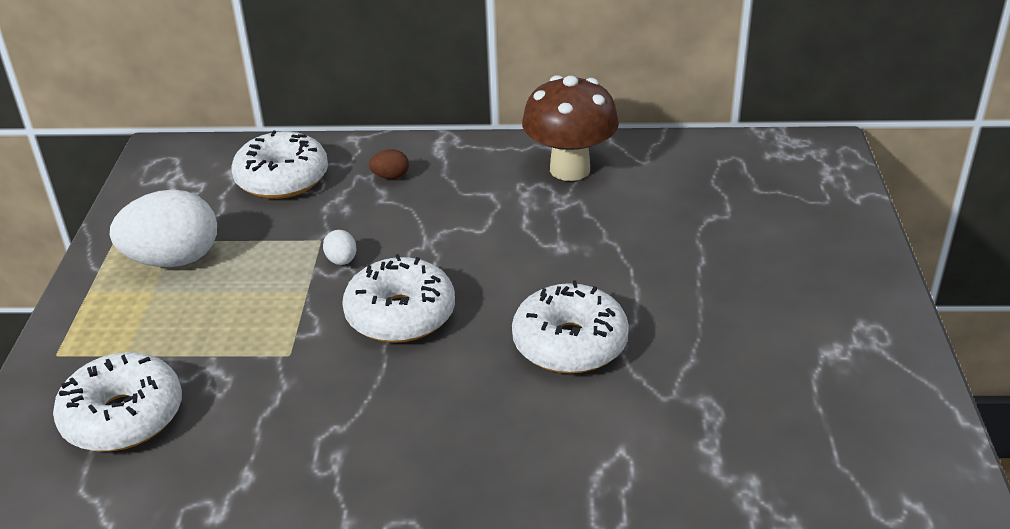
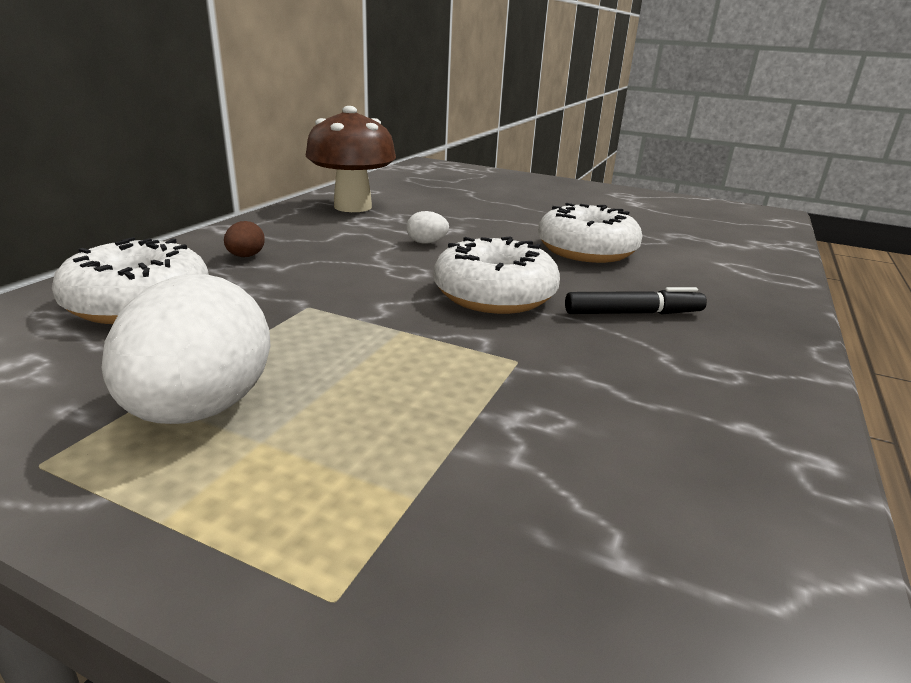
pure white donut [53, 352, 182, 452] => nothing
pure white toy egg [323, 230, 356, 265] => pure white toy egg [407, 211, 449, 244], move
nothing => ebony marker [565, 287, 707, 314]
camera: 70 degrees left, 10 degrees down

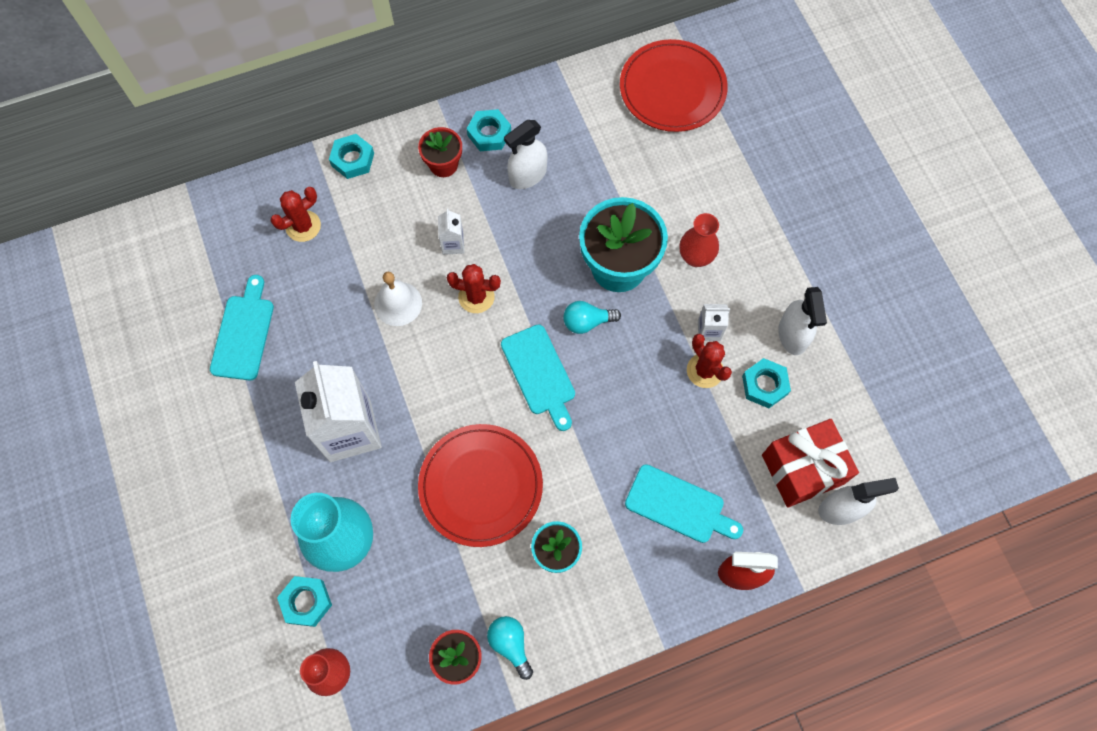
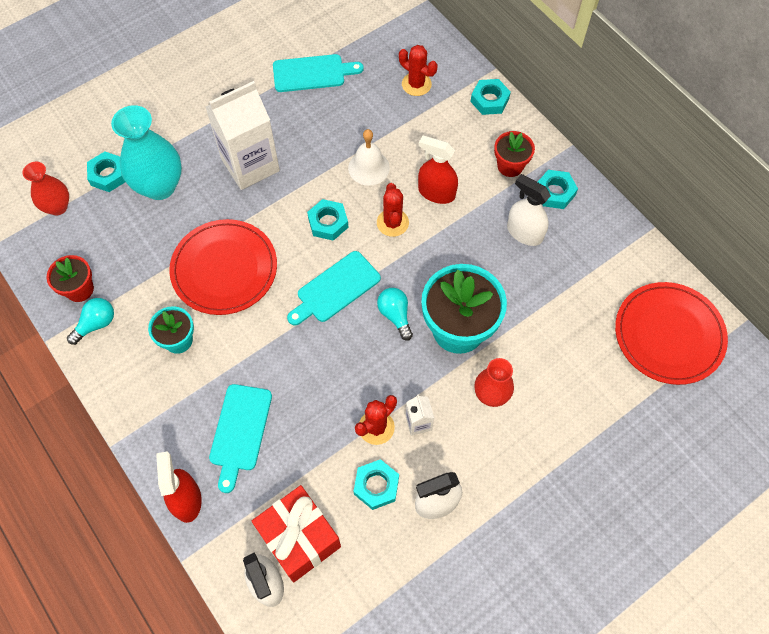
pure white carton [438, 208, 464, 255] => crimson spray cleaner [418, 135, 458, 204]
nothing => teal hex nut [307, 199, 349, 241]
camera: 75 degrees right, 5 degrees down

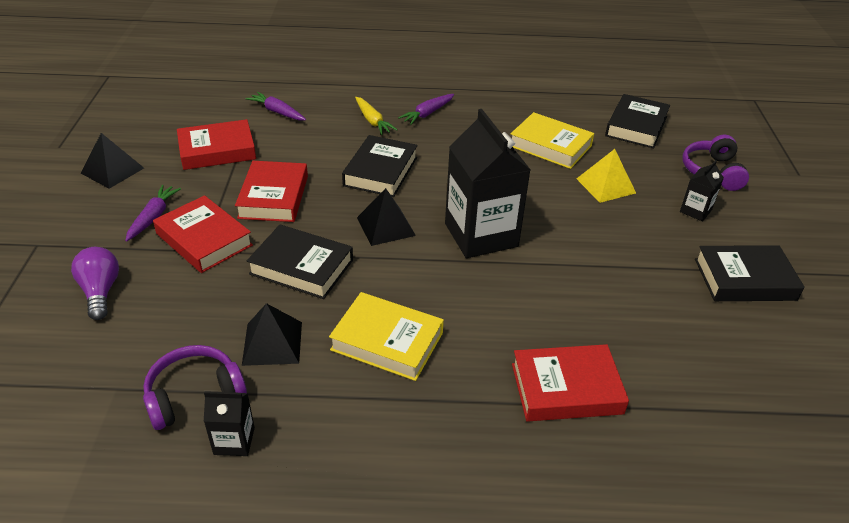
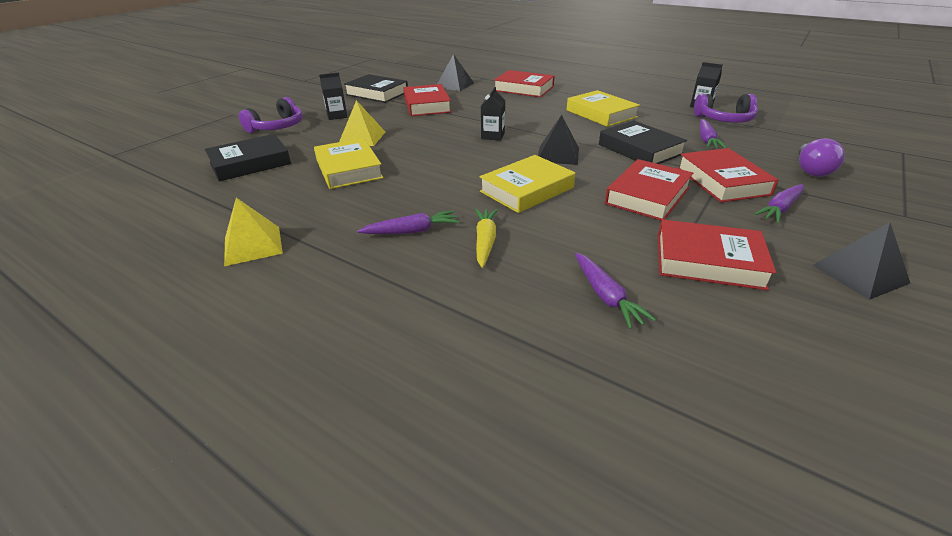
ebony pyramid shape [242, 303, 302, 366] => ebony pyramid shape [437, 54, 474, 91], move
ebony hardcover [342, 135, 418, 197] => yellow hardcover [480, 155, 575, 213]
ebony carton [445, 109, 531, 258] => ebony carton [481, 87, 505, 141], x0.45
nothing => yellow pyramid shape [224, 198, 283, 266]
nothing => crimson hardcover [404, 84, 451, 116]
nothing => royal purple toy carrot [700, 119, 727, 148]
camera: 145 degrees left, 5 degrees down

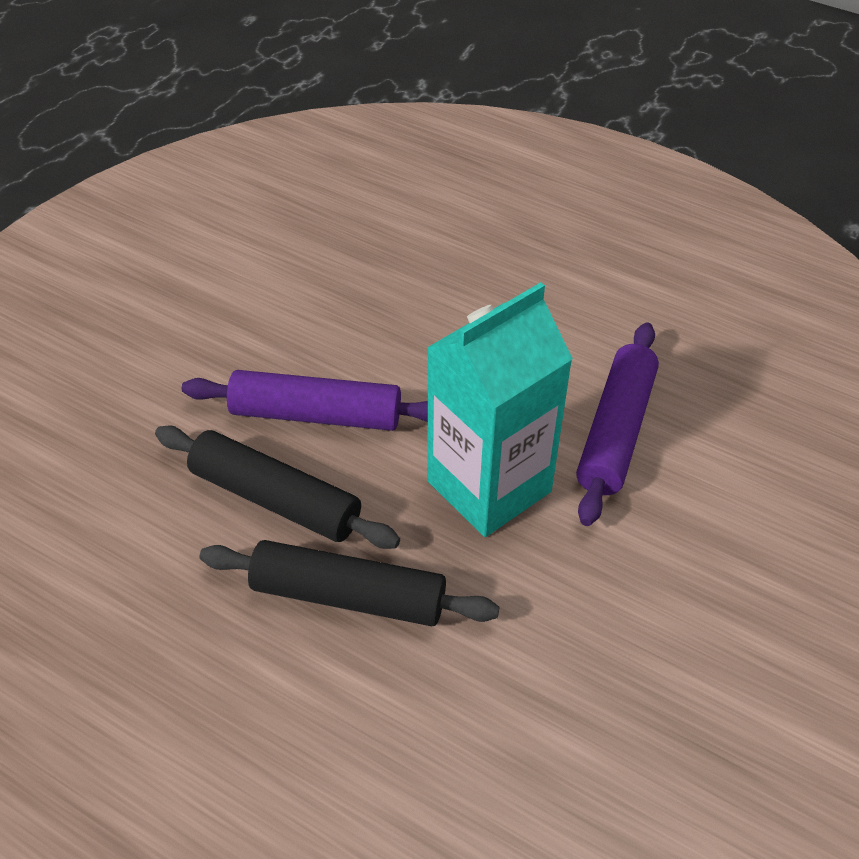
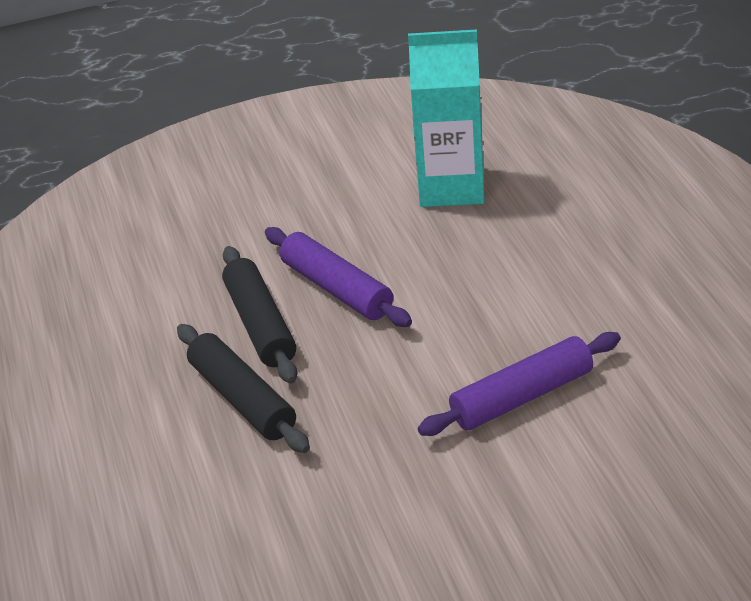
teal carton [427, 282, 573, 537] => teal carton [408, 29, 485, 207], move
camera: 45 degrees right, 10 degrees down

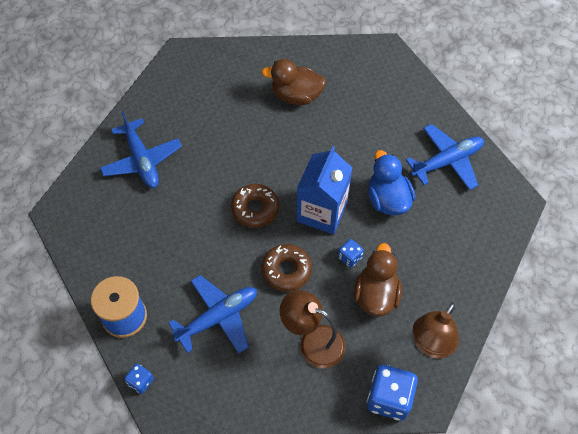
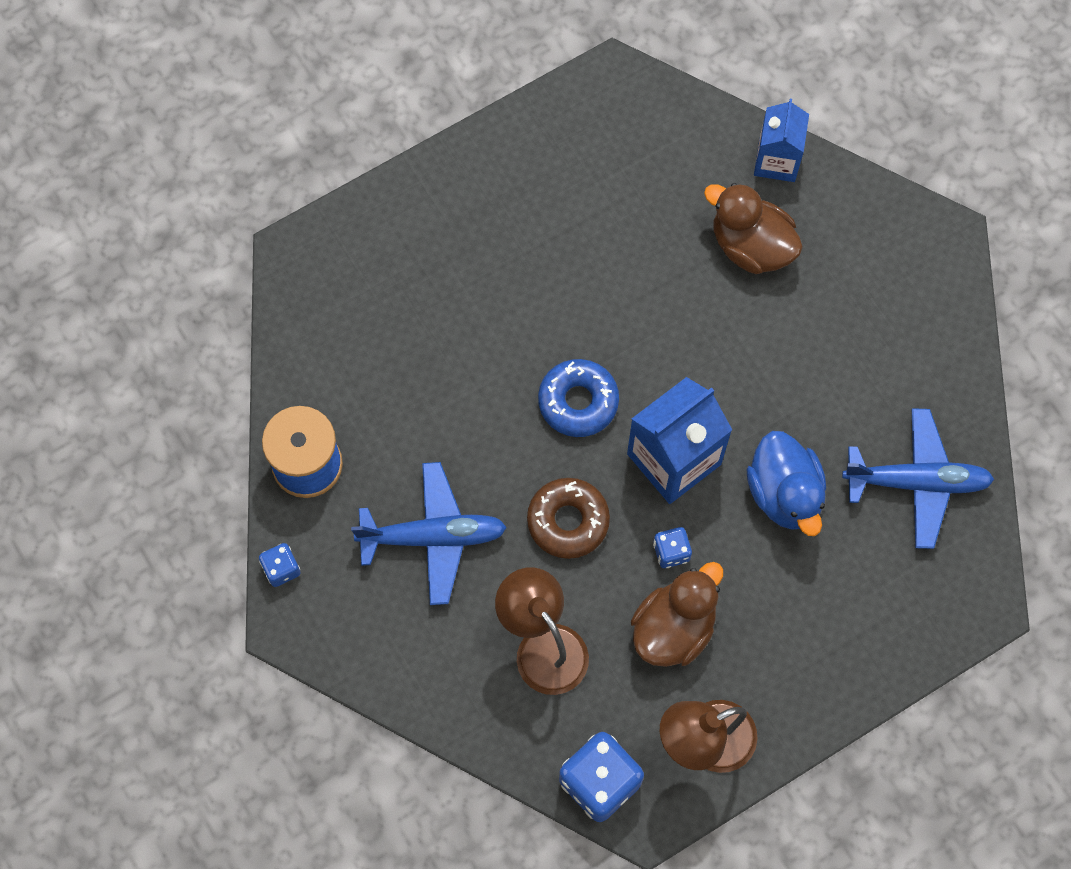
blue toy plane [100, 111, 182, 188] => nothing
brown donut [231, 184, 279, 228] => blue donut [538, 359, 619, 437]
blue toy duck [368, 150, 415, 215] => blue toy duck [746, 431, 826, 536], 150 degrees clockwise
nothing => blue carton [754, 99, 809, 182]
camera: 30 degrees right, 10 degrees up

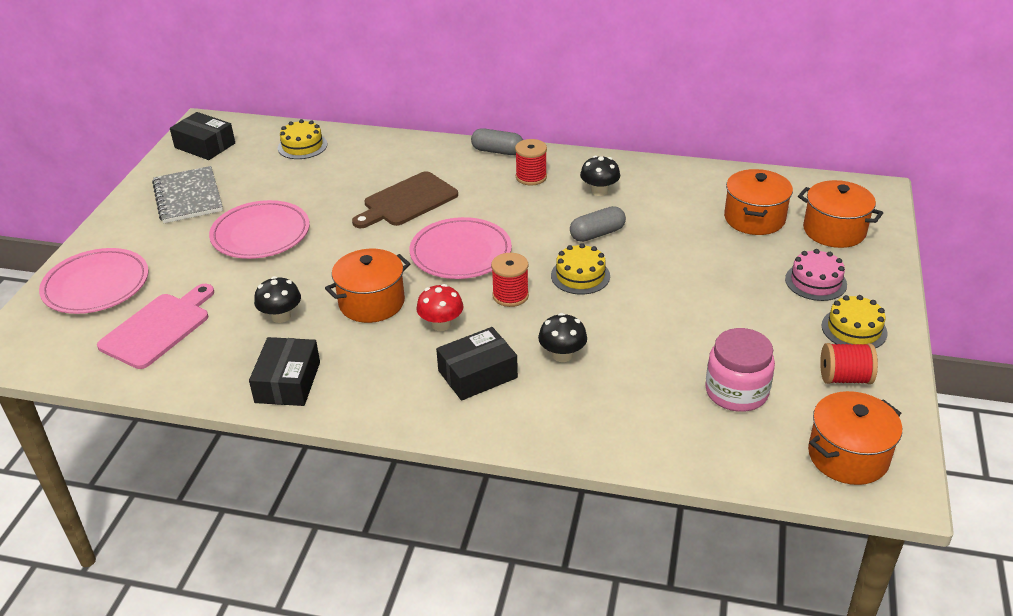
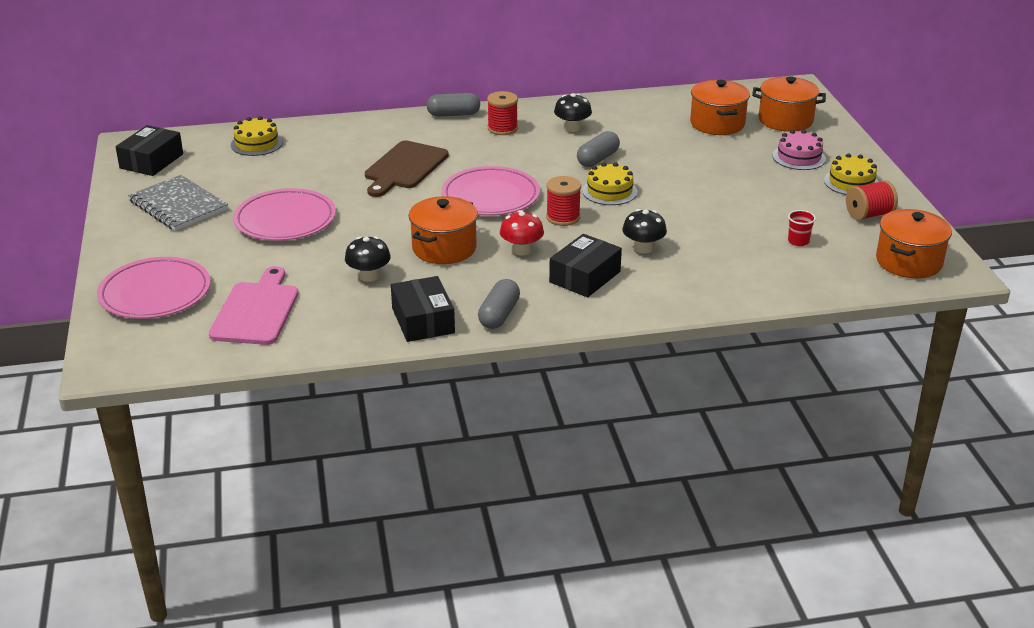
ebony box [170, 112, 235, 160] => ebony box [115, 125, 183, 176], 75 degrees counterclockwise
rosy jar [705, 328, 775, 412] => crimson beaker [788, 210, 816, 246]
nothing => grey pill [478, 279, 520, 329]
camera: 25 degrees left, 5 degrees down

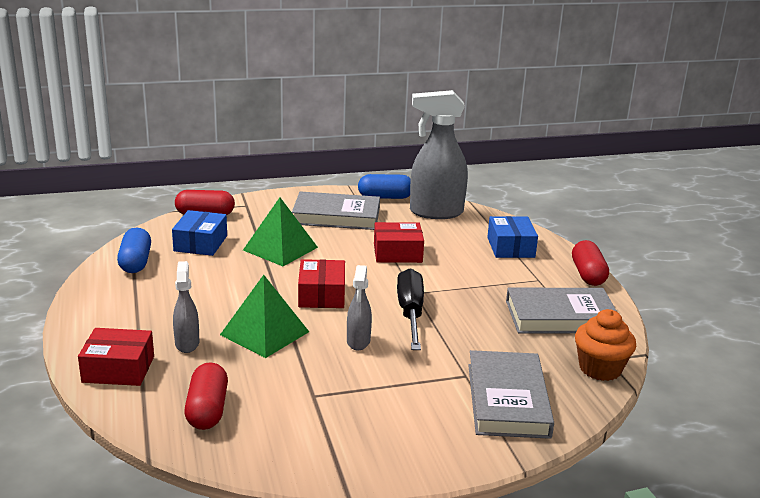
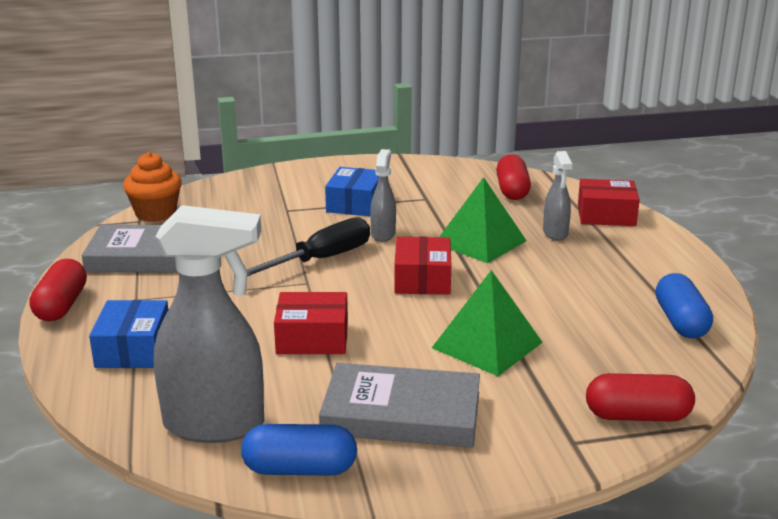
blue box [172, 210, 227, 256] => blue box [325, 167, 379, 216], move
ebony screwdriver [397, 268, 424, 350] => ebony screwdriver [247, 217, 370, 276], 135 degrees counterclockwise
grey hardcover [468, 350, 554, 439] => nothing
camera: 175 degrees left, 0 degrees up

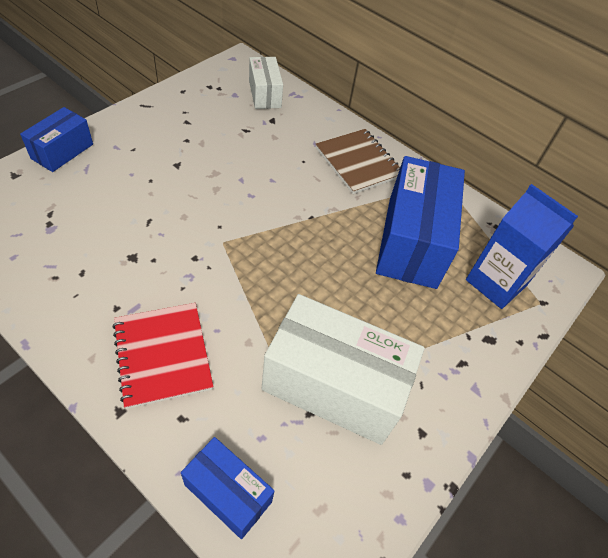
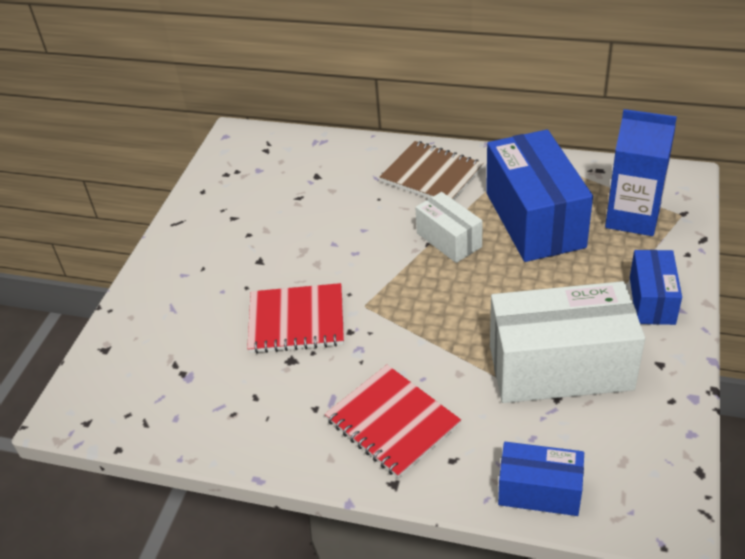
blue box [20, 107, 93, 172] => blue box [630, 250, 682, 325], move
pure white box [249, 57, 283, 109] => pure white box [415, 192, 483, 263], move
nothing => crimson exercise book [247, 283, 344, 354]
camera: 15 degrees left, 10 degrees down

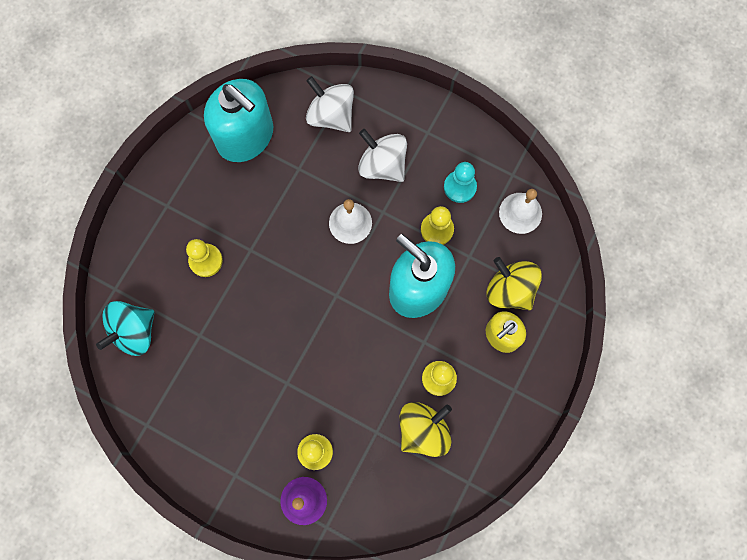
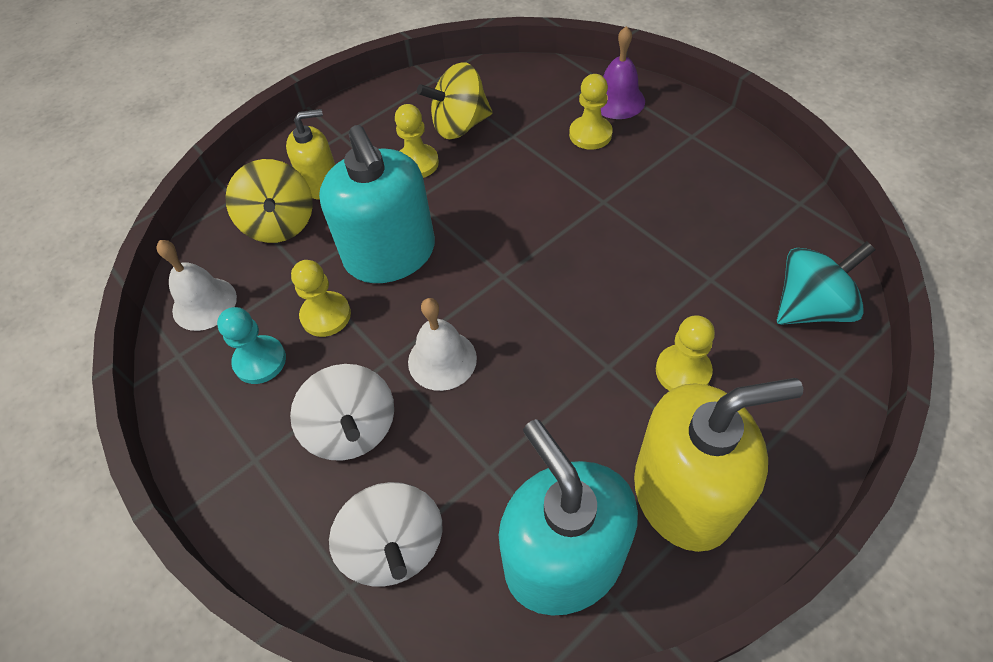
nothing => yellow soap pump [634, 378, 803, 552]
camera: 155 degrees left, 20 degrees down

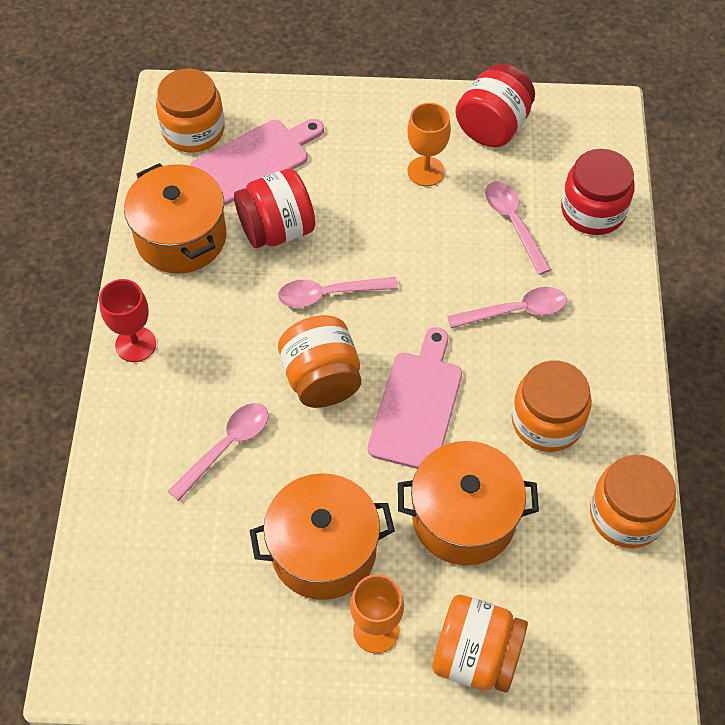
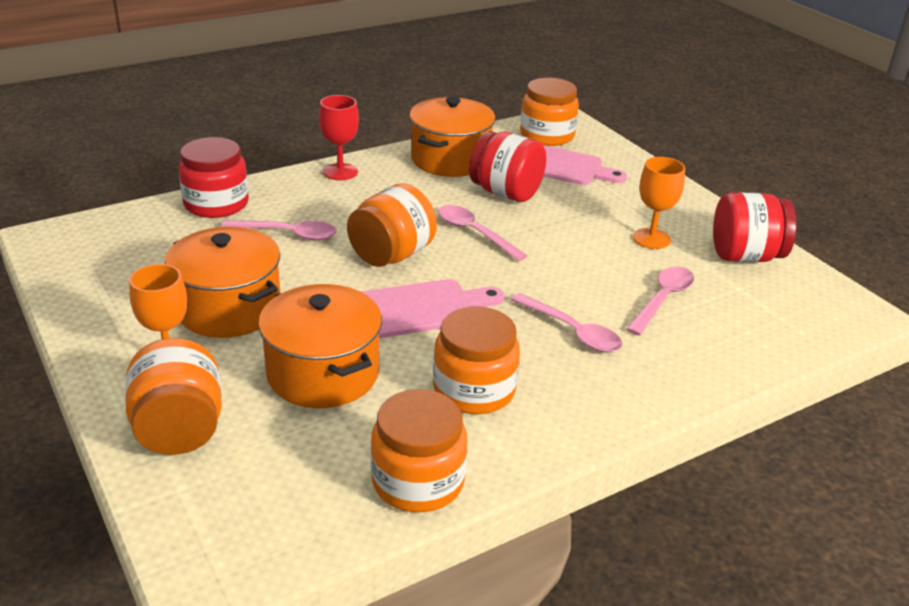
crimson jar [561, 149, 635, 235] => crimson jar [179, 137, 249, 218], move
camera: 55 degrees right, 25 degrees down

